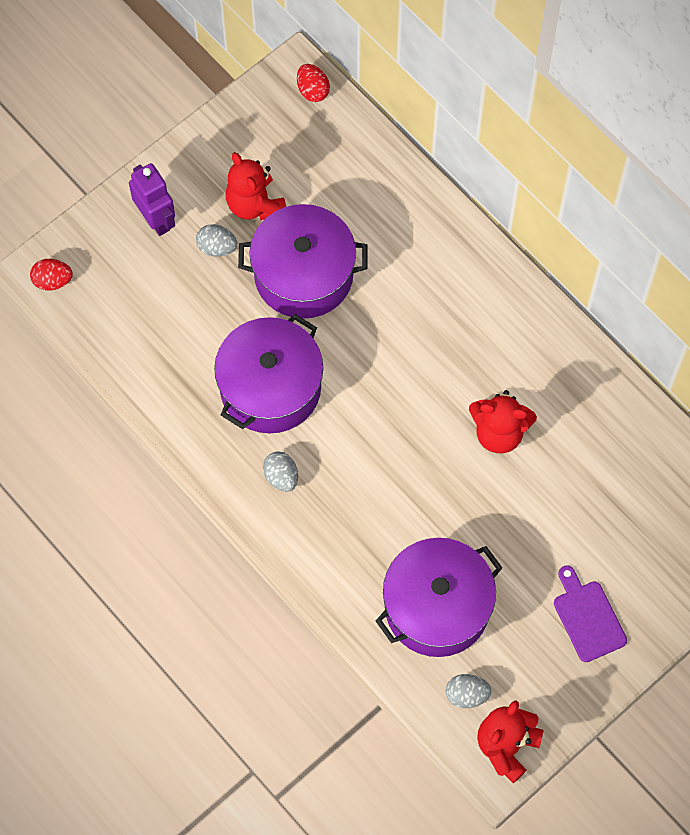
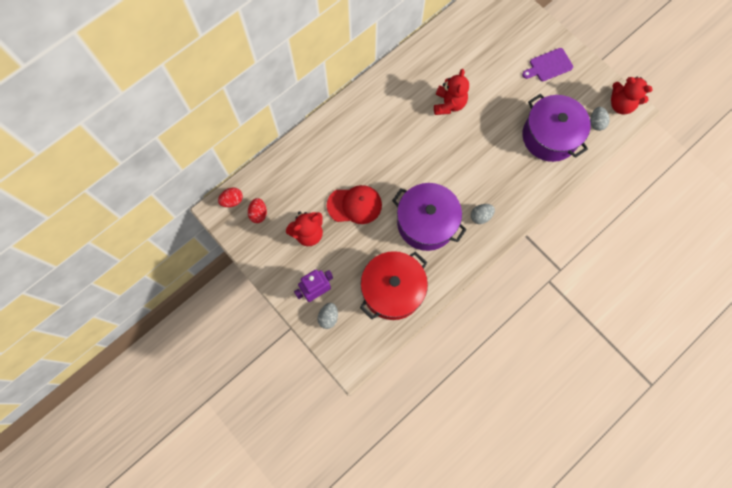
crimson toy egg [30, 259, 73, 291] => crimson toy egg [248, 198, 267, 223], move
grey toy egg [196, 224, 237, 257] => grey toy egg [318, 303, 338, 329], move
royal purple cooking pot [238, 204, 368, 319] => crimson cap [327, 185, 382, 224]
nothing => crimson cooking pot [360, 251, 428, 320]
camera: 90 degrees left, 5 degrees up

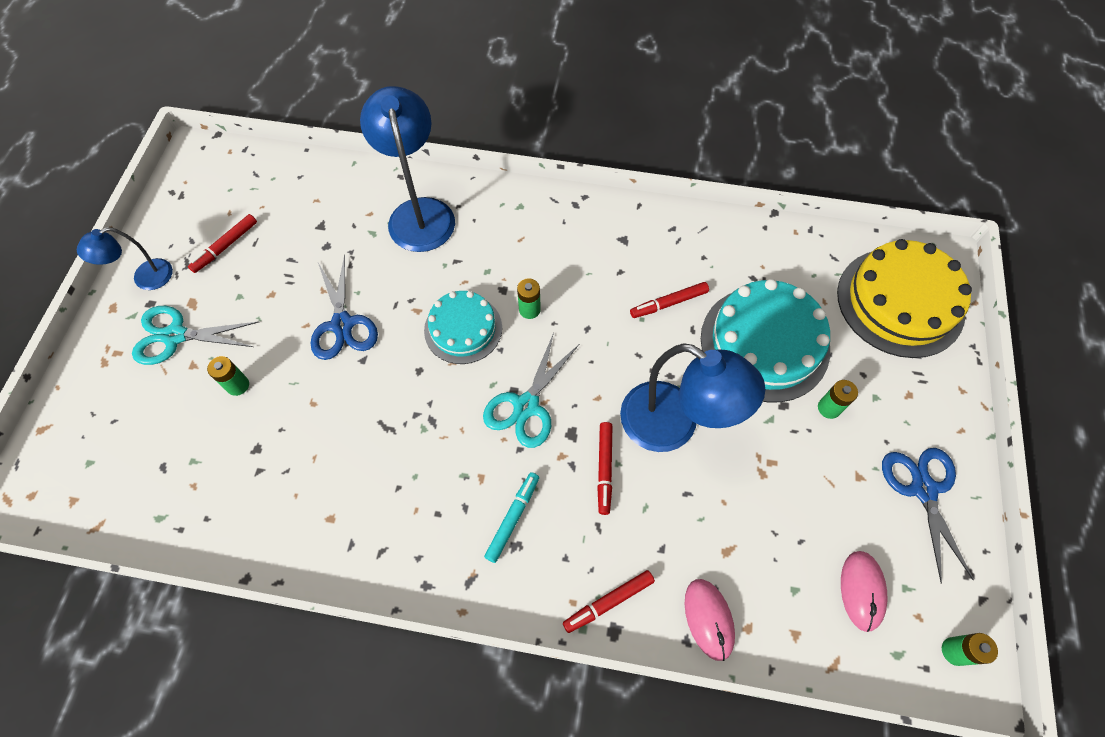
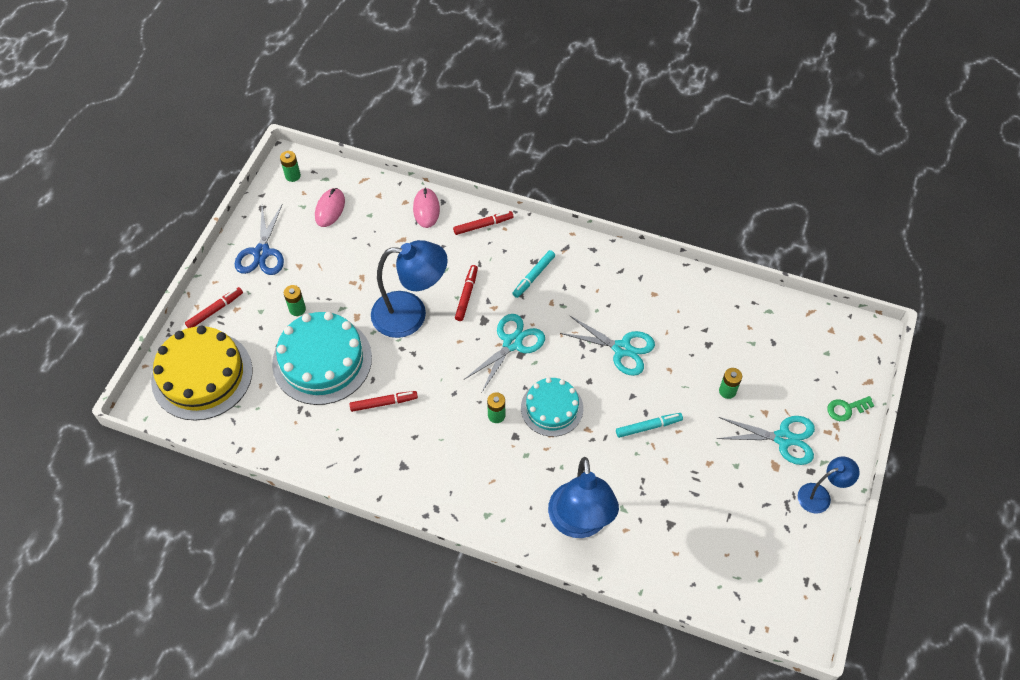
crimson marker [188, 214, 257, 273] => crimson marker [185, 287, 243, 328], move
blue scissors [311, 254, 378, 360] => teal marker [616, 413, 683, 438]
blue lamp [620, 343, 765, 452] => blue lamp [371, 240, 448, 338], 135 degrees clockwise
nothing => teal scissors [560, 315, 655, 376]
nothing => emerald key [828, 396, 875, 421]
camera: 170 degrees left, 5 degrees down

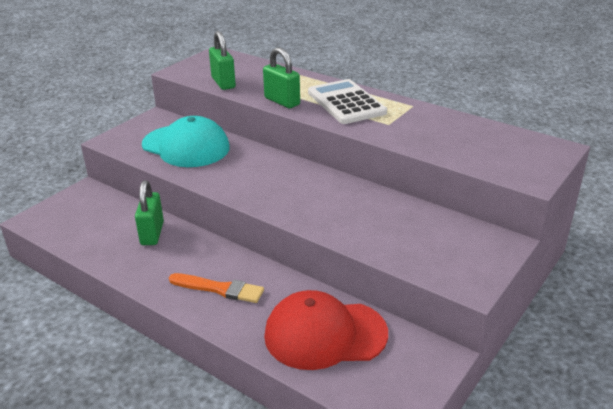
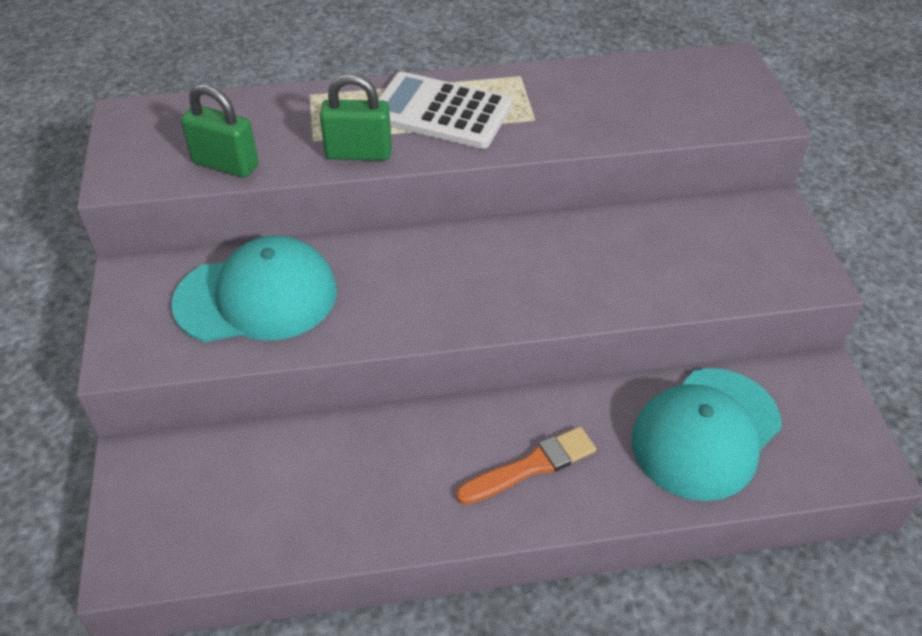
emerald lock [135, 180, 164, 245] => nothing
crimson cap [264, 290, 388, 370] => teal cap [632, 368, 782, 501]
camera: 45 degrees left, 15 degrees up

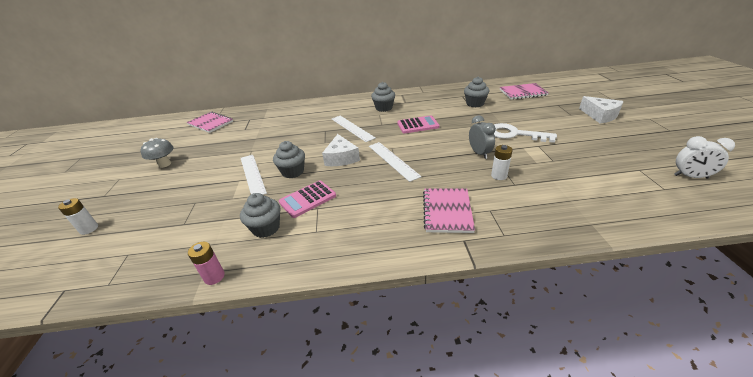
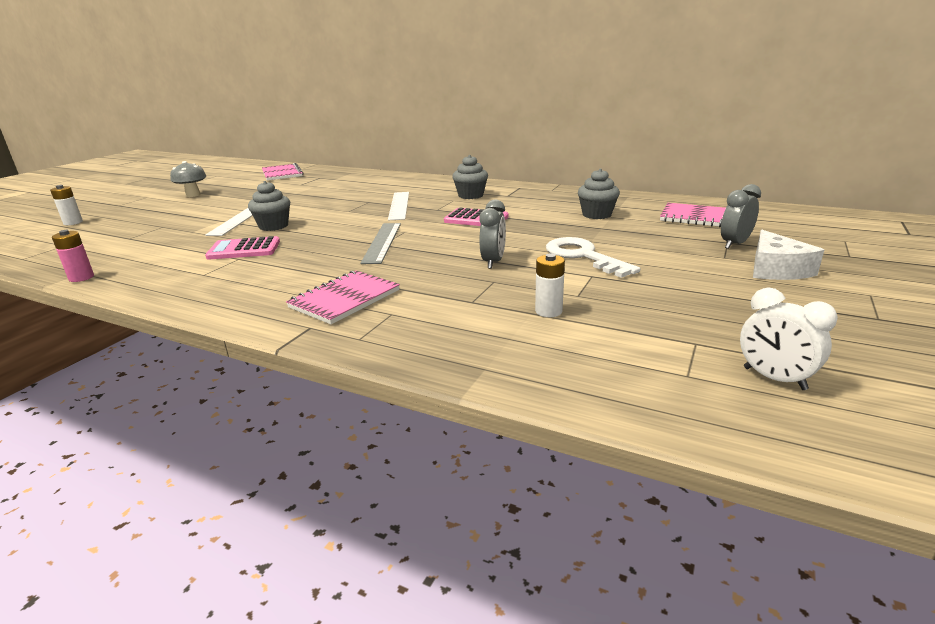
grey fairy cake [240, 193, 280, 238] => nothing
pure white piece of cheese [322, 134, 360, 166] => nothing
pure white straightedge [369, 142, 422, 182] => grey straightedge [360, 223, 401, 264]
pure white power cell [491, 145, 513, 180] => pure white power cell [535, 253, 565, 317], move
nothing => grey bedside clock [721, 184, 761, 249]
camera: 30 degrees right, 10 degrees down

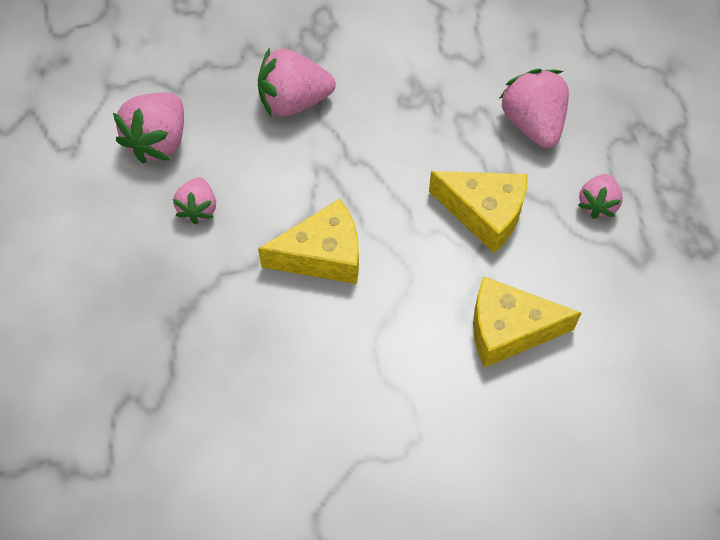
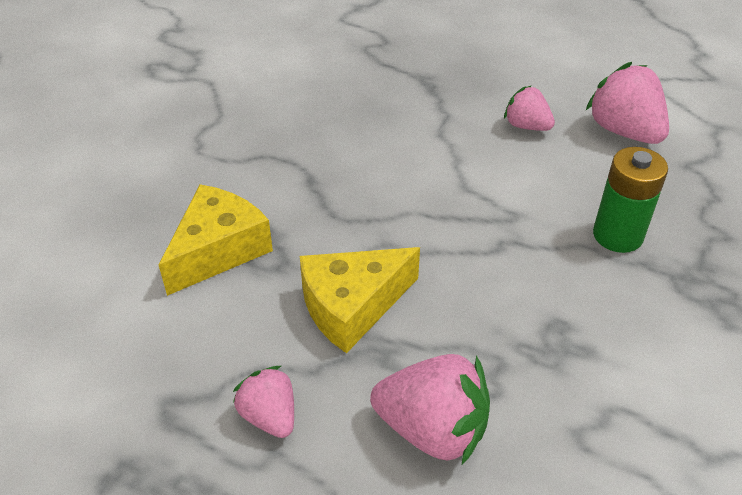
rosy berry [258, 48, 336, 117] => emerald power cell [593, 147, 668, 253]
yellow piece of cheese [258, 199, 359, 284] => nothing
camera: 125 degrees right, 15 degrees down

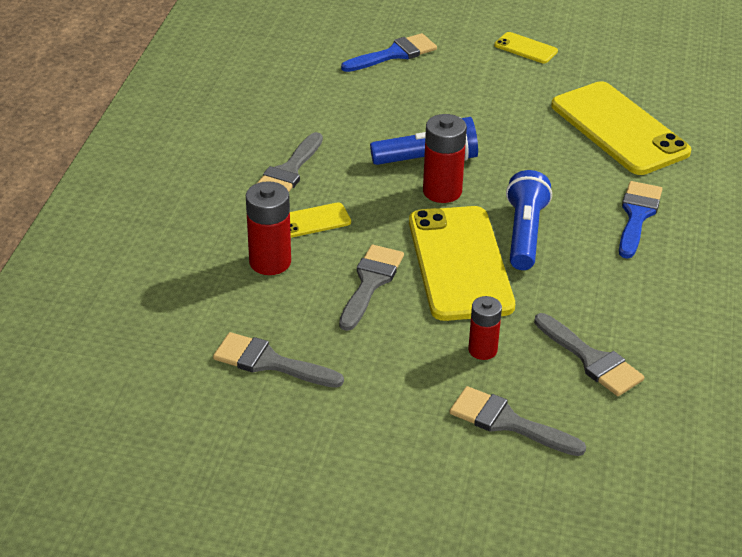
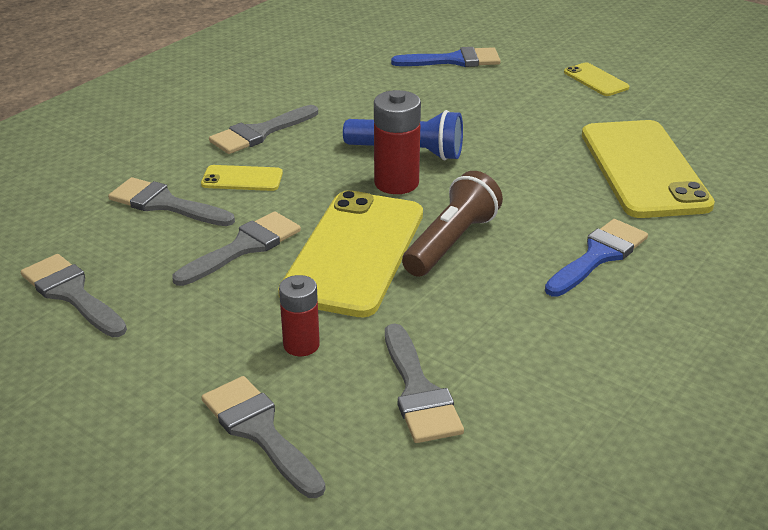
crimson power cell [246, 181, 291, 275] => grey paint brush [108, 177, 235, 226]
blue torch [506, 170, 552, 270] => brown torch [402, 171, 503, 277]
camera: 25 degrees right, 5 degrees down

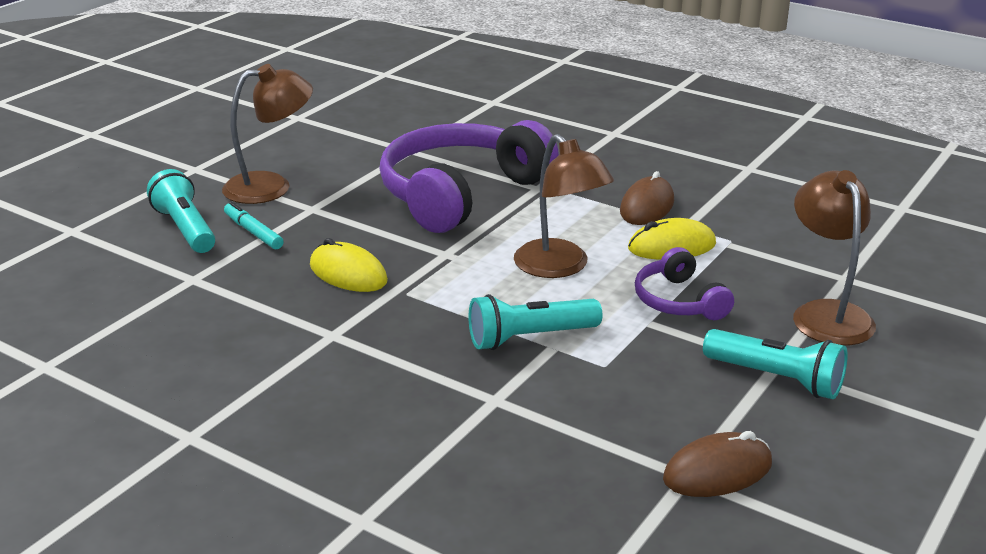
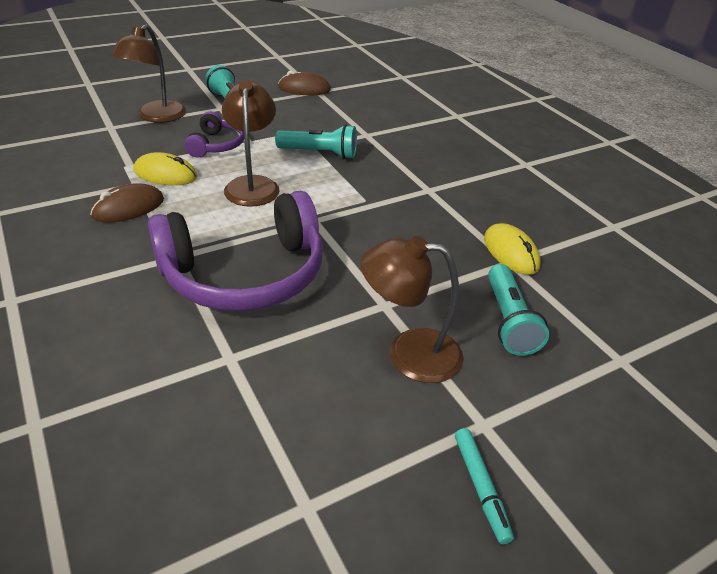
teal marker [224, 202, 284, 249] => teal marker [455, 428, 514, 544], move
yellow mouse [310, 238, 388, 292] => yellow mouse [484, 223, 541, 275], move
camera: 155 degrees left, 10 degrees up

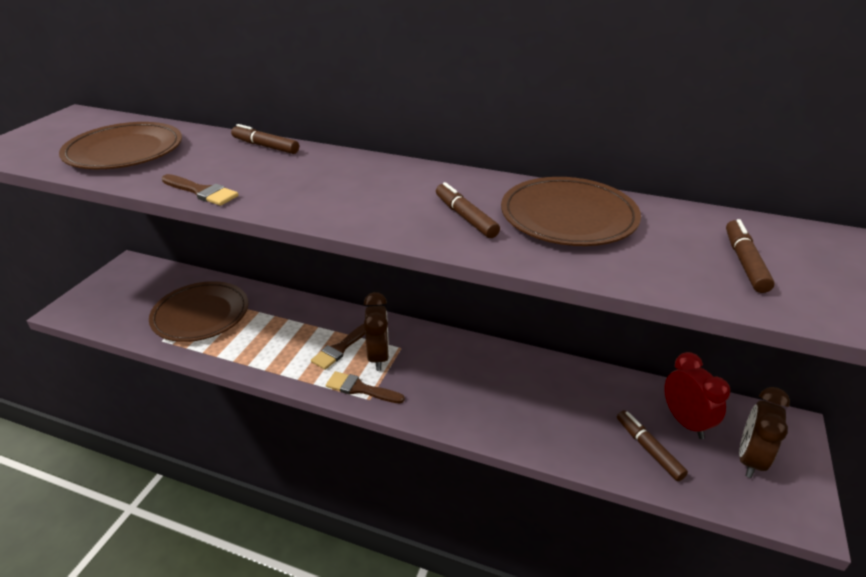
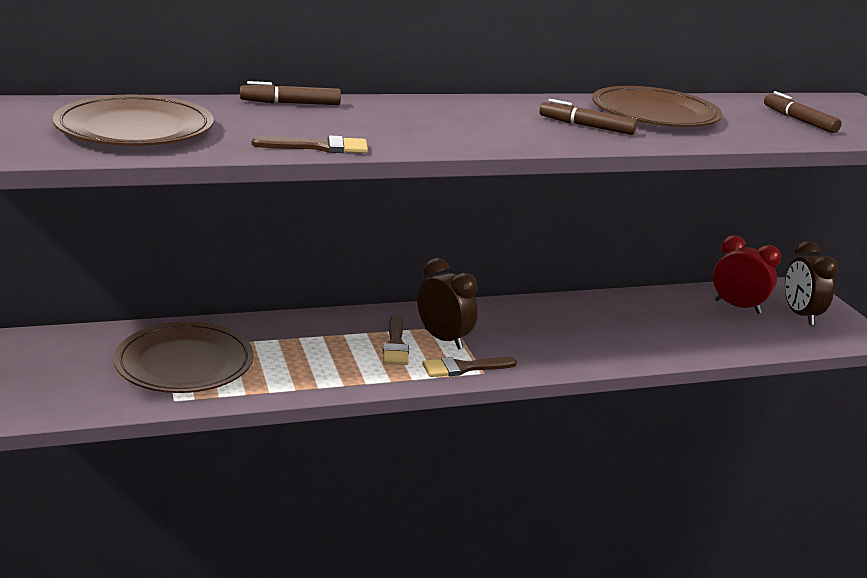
brown marker [617, 410, 688, 481] => nothing
camera: 40 degrees left, 10 degrees down

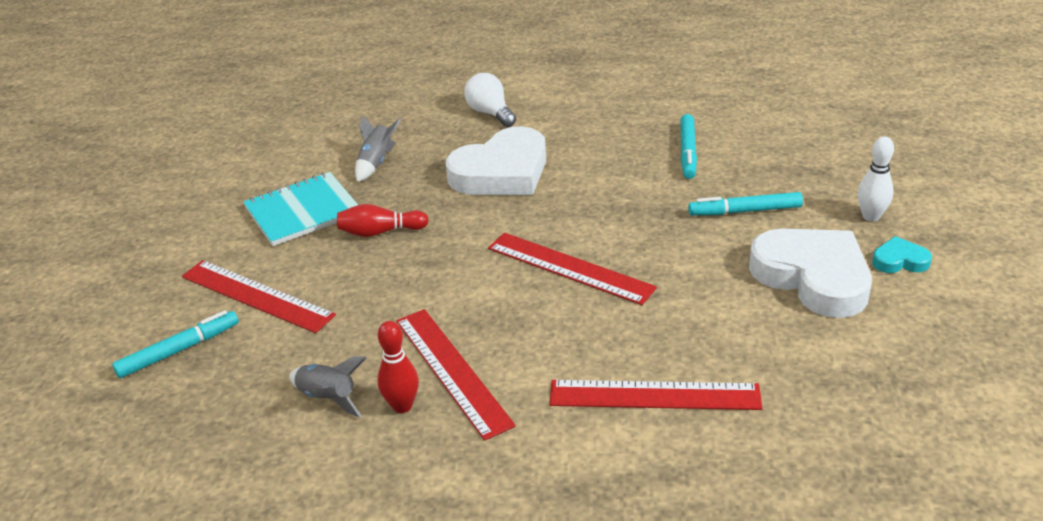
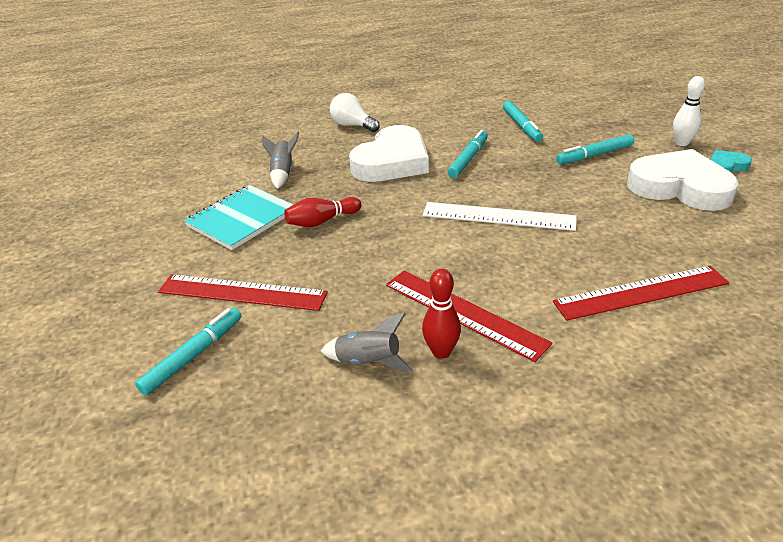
crimson straightedge [488, 233, 657, 305] => pure white straightedge [422, 202, 577, 231]
nothing => teal marker [447, 130, 488, 178]
camera: 20 degrees left, 0 degrees up

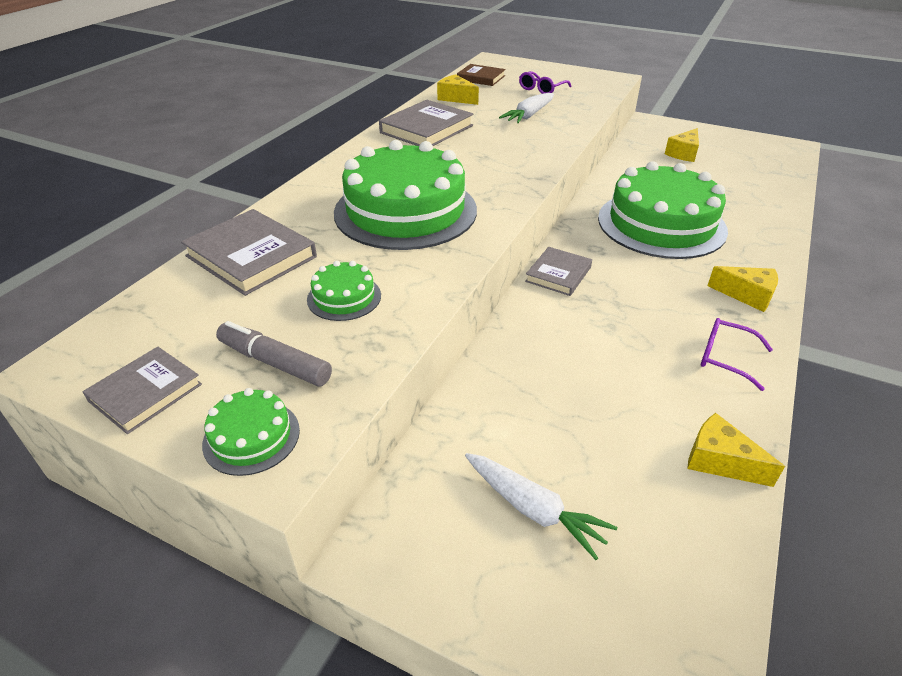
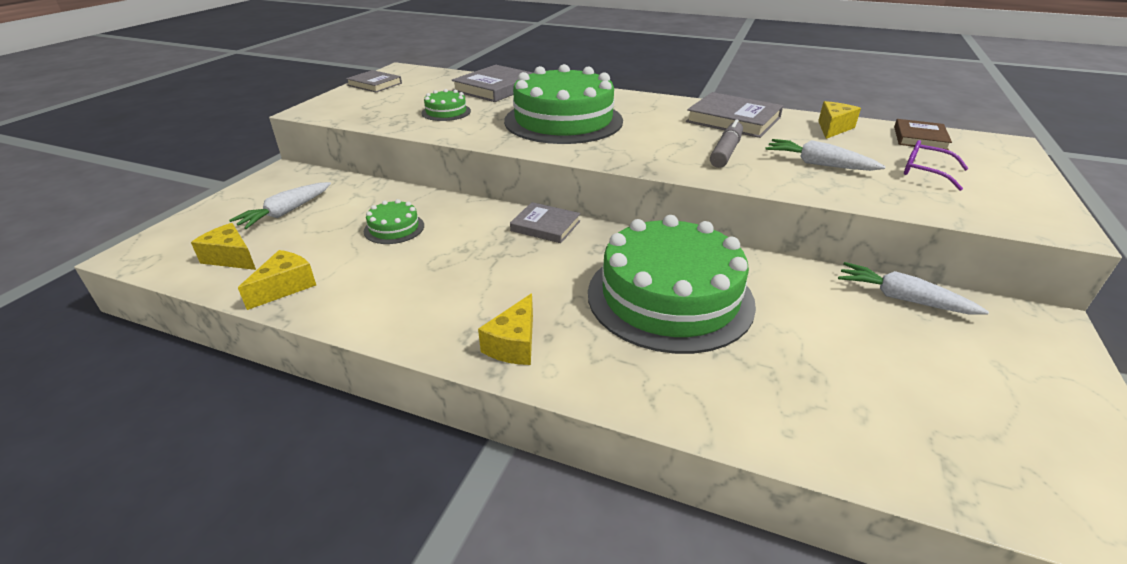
emerald cake [202, 388, 300, 476] => emerald cake [364, 199, 424, 244], move
grey marker [216, 321, 332, 387] => grey marker [710, 119, 743, 168], move
yellow piece of cheese [665, 128, 699, 162] => yellow piece of cheese [191, 223, 256, 270], move
royal purple spectacles [701, 318, 773, 391] => nothing
nothing => pure white toy carrot [838, 262, 989, 314]
camera: 85 degrees right, 5 degrees down

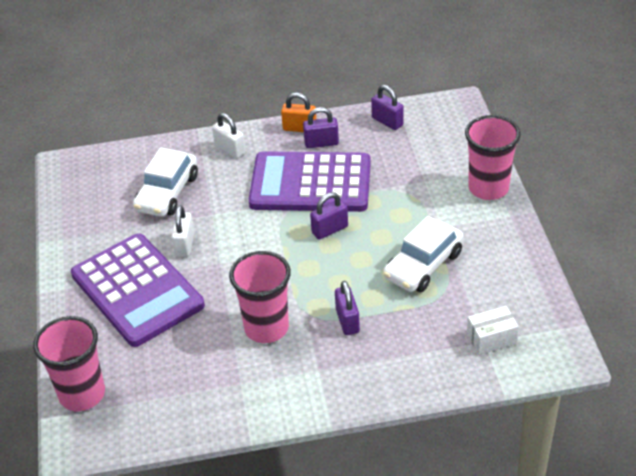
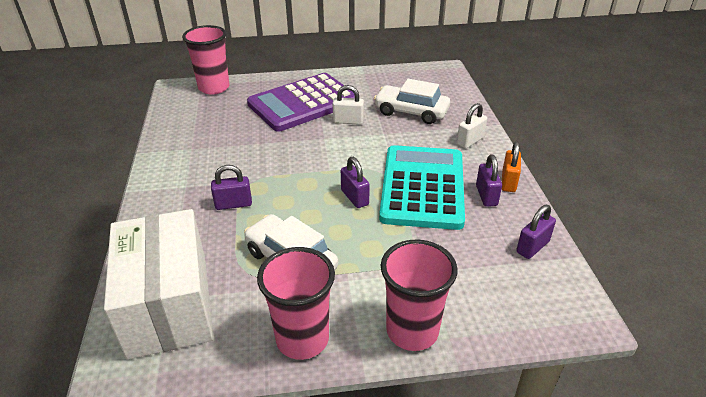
rosy beaker [229, 251, 291, 343] => rosy beaker [257, 247, 335, 360], move
royal purple calculator [249, 151, 371, 212] => teal calculator [379, 145, 465, 230]
pure white box [467, 306, 519, 355] => pure white box [104, 209, 214, 360], x2.45
camera: 90 degrees right, 5 degrees down

